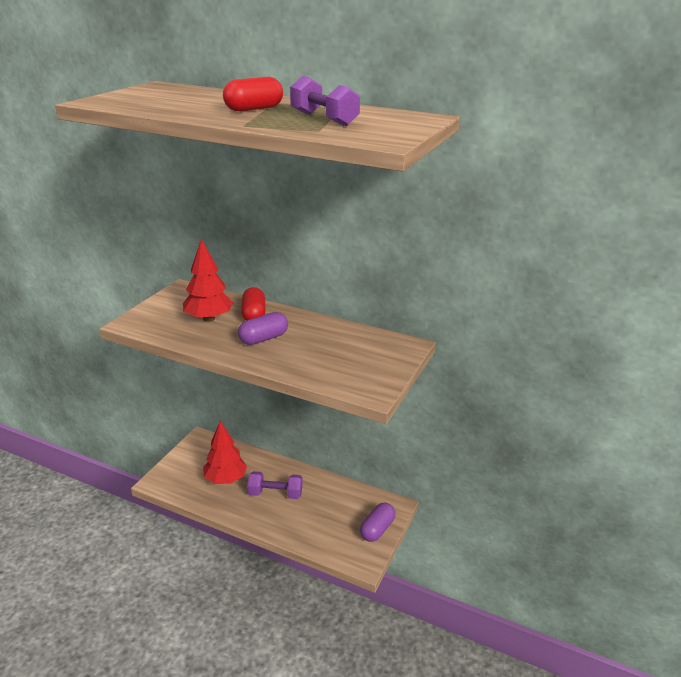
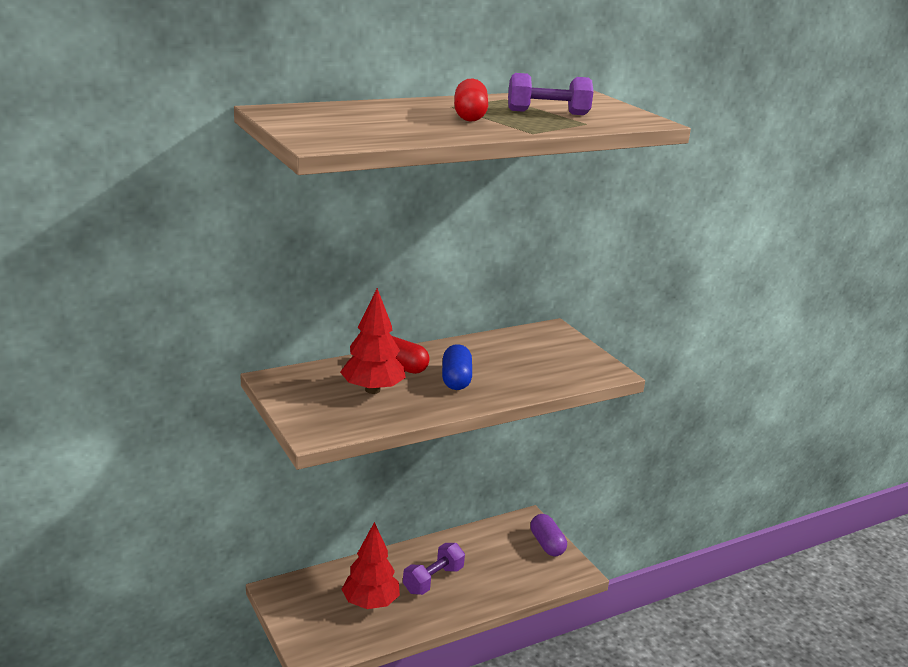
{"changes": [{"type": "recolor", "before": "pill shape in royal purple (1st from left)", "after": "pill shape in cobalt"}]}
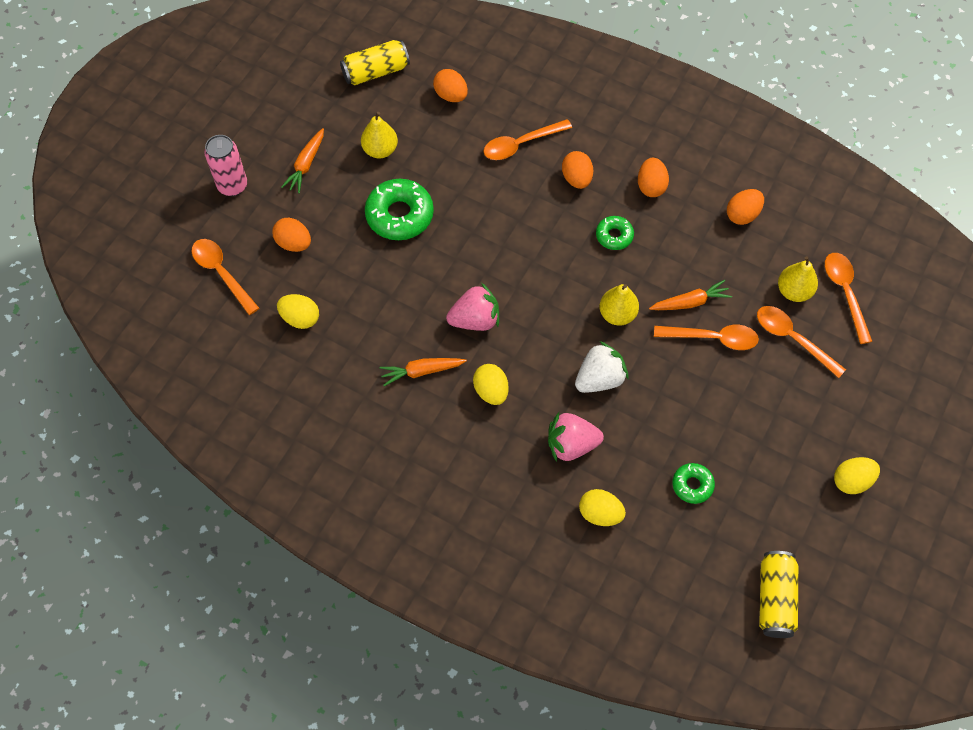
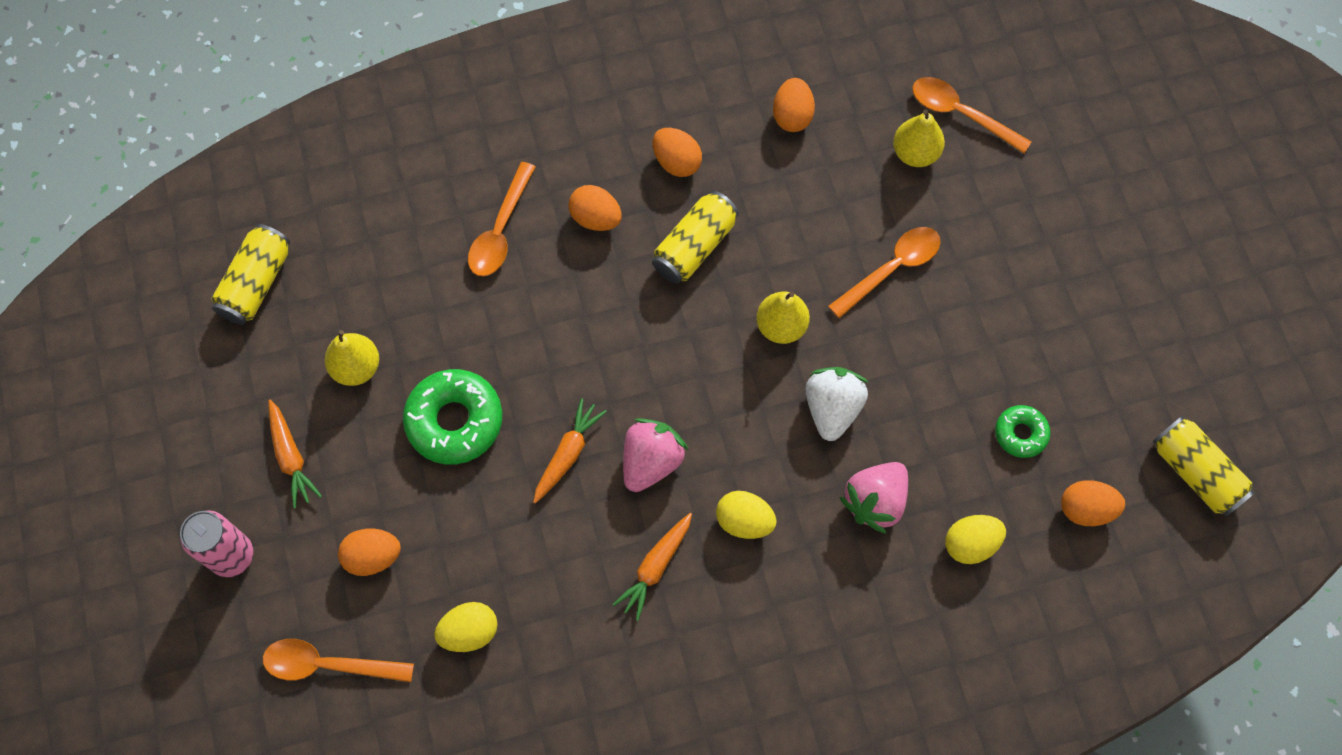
{"changes": [{"type": "delete", "before": "tablespoon in orange (4th from left)"}, {"type": "delete", "before": "egg shape in yellow (4th from left)"}, {"type": "move", "before": "egg shape in orange (2nd from left in the first image)", "after": "egg shape in orange (5th from left)"}, {"type": "move", "before": "toy carrot in orange (3rd from left in the first image)", "after": "toy carrot in orange (2nd from left)"}, {"type": "replace", "before": "doughnut in green (2nd from left)", "after": "can in yellow (2nd from left)"}]}
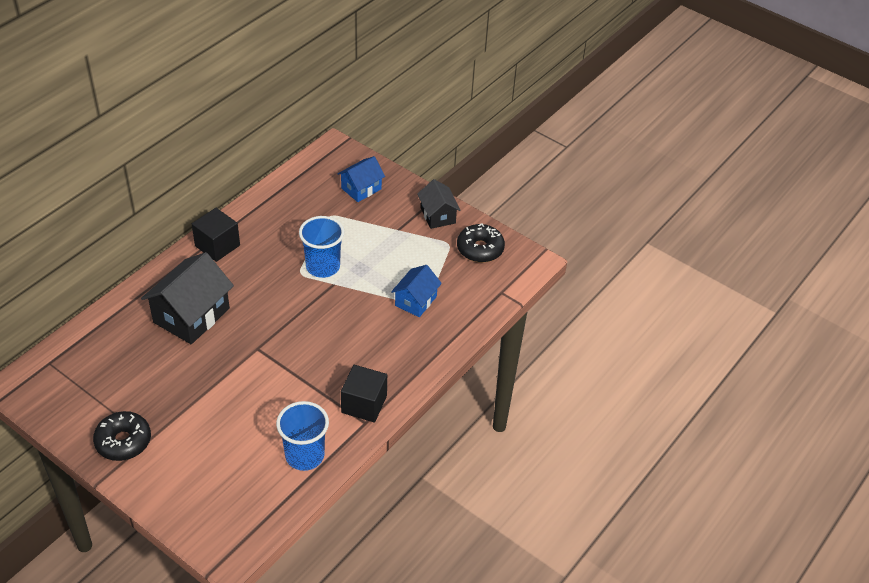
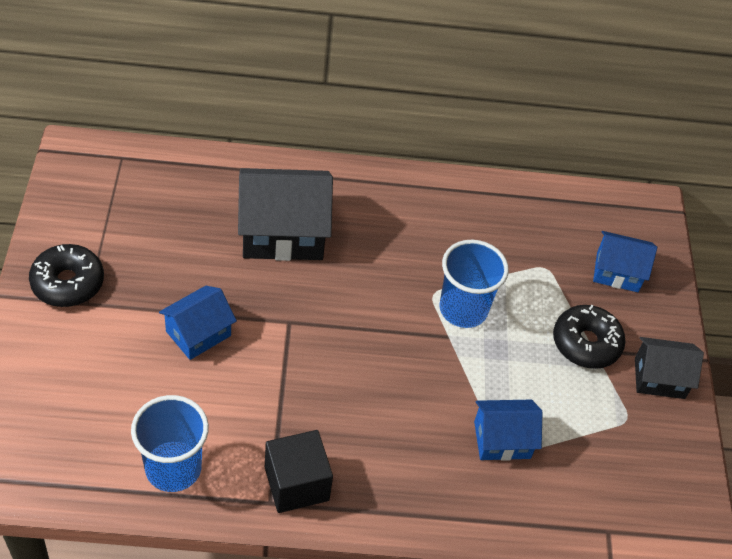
{"changes": [{"type": "delete", "before": "block in ebony (1st from left)"}, {"type": "insert", "after": "toy house in cobalt (1st from left)"}, {"type": "move", "before": "doughnut in ebony (2nd from left)"}, {"type": "rotate", "before": "toy house in ebony (2nd from left)", "turn": 60}]}
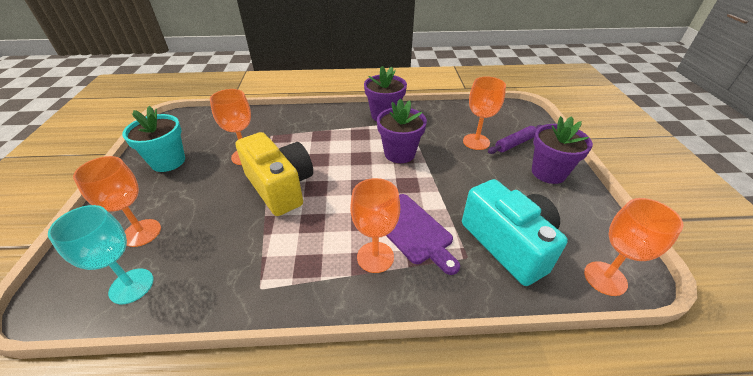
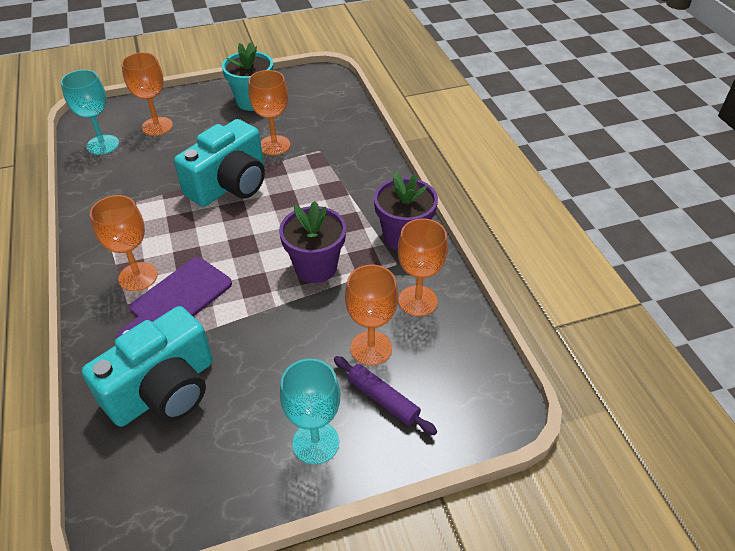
{"changes": [{"type": "move", "before": "wine glass in orange (5th from left)"}, {"type": "replace", "before": "plant pot in royal purple (3rd from left)", "after": "wine glass in aqua (2nd from left)"}, {"type": "recolor", "before": "camera in yellow", "after": "camera in aqua (2nd from left)"}]}
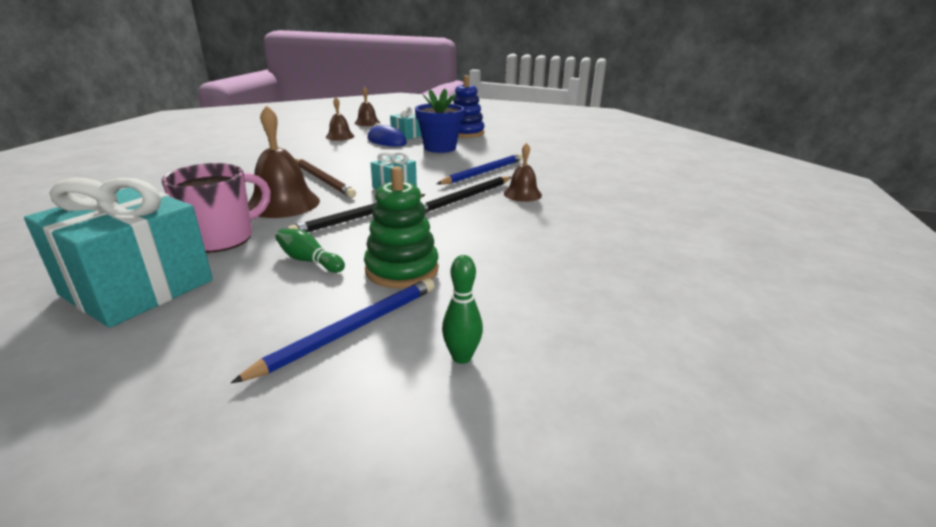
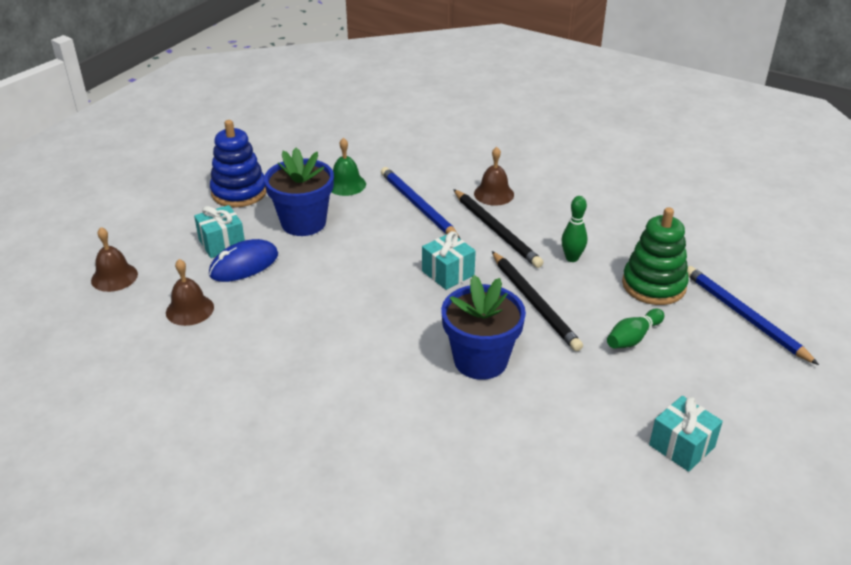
{"changes": [{"type": "delete", "before": "coffee mug in rosy"}, {"type": "delete", "before": "lead pencil in brown"}, {"type": "insert", "after": "hand bell in green"}, {"type": "move", "before": "tenpin in green (2nd from left in the first image)", "after": "tenpin in green (1st from left)"}, {"type": "replace", "before": "hand bell in brown (1st from left)", "after": "plant pot in cobalt (2nd from left)"}, {"type": "resize", "before": "gift in aqua (1st from left in the first image)", "scale": 0.48}]}
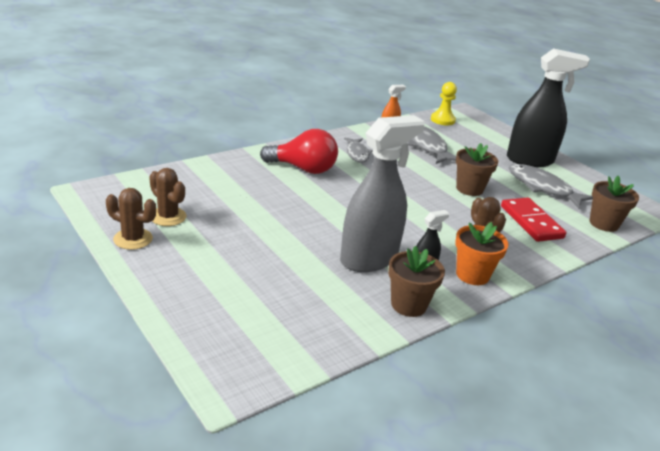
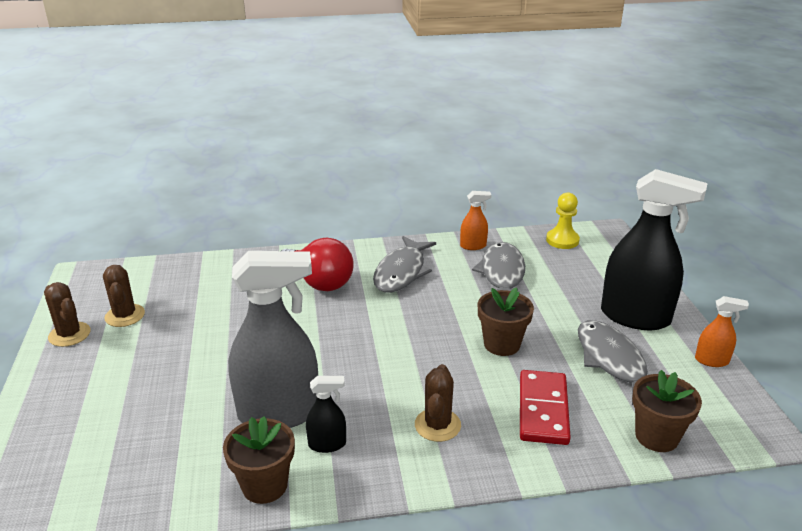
{"changes": [{"type": "delete", "before": "plant pot in orange"}, {"type": "insert", "after": "spray cleaner in orange (2nd from left)"}, {"type": "resize", "before": "fish in gray (1st from left)", "scale": 1.58}]}
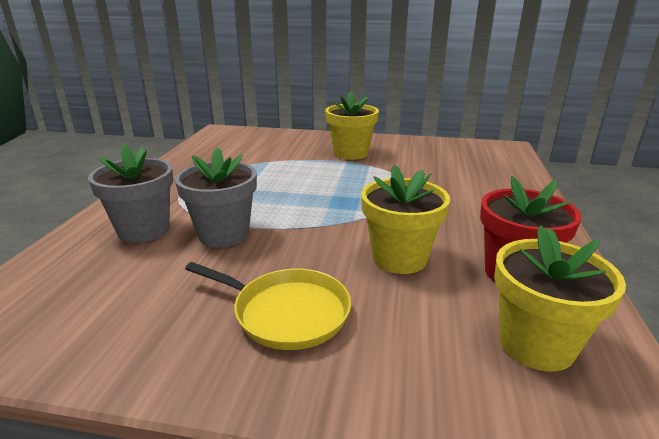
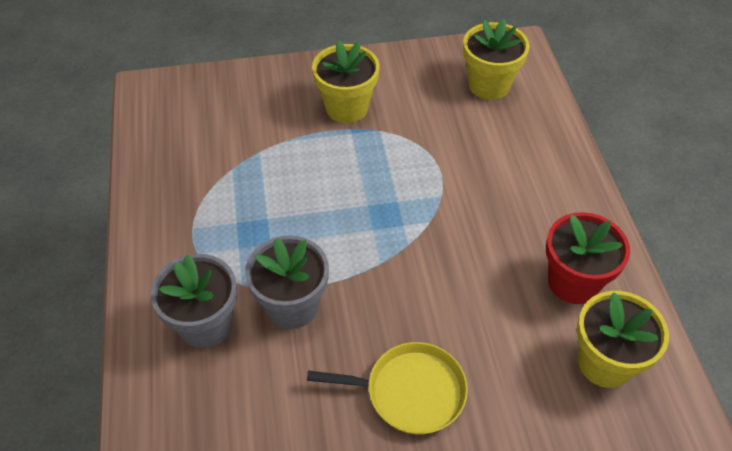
{"changes": [{"type": "move", "before": "plant pot in yellow (2nd from left)"}]}
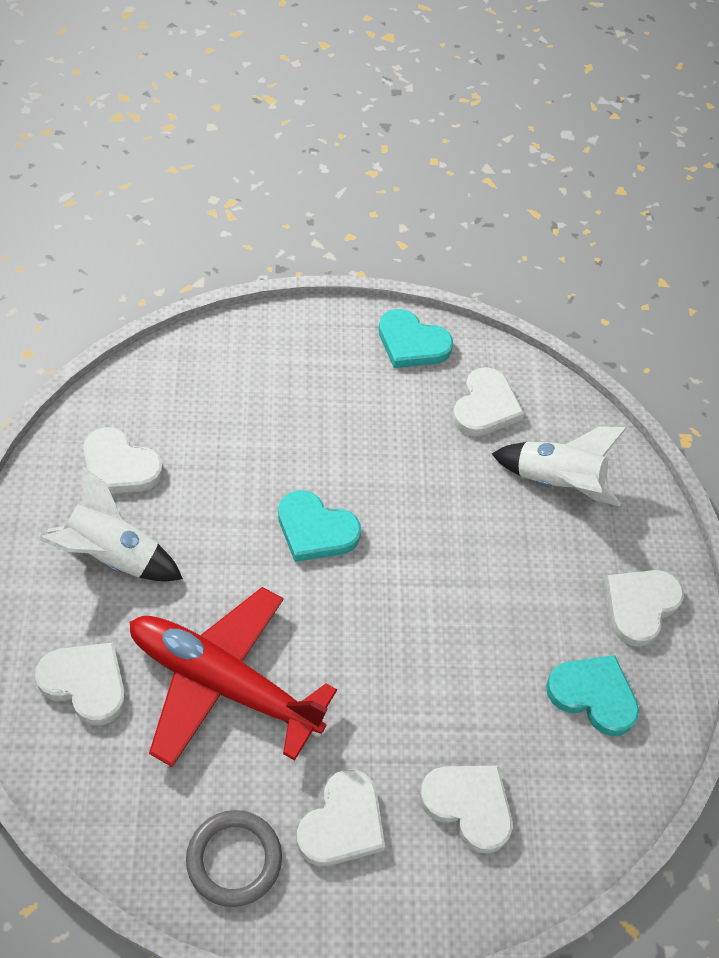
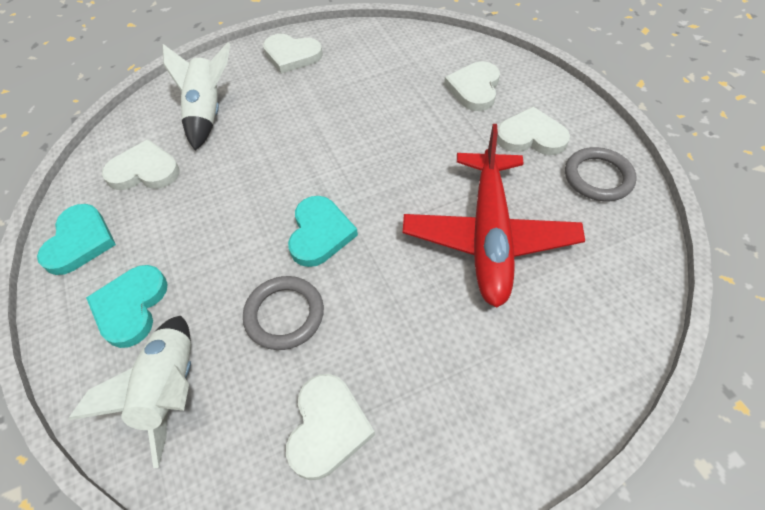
{"changes": [{"type": "delete", "before": "heart shape in pure white (1st from left)"}, {"type": "insert", "after": "ring in gray (1st from left)"}, {"type": "move", "before": "spaceship in pure white (1st from left)"}, {"type": "move", "before": "heart shape in aqua (3rd from left in the first image)", "after": "heart shape in aqua (2nd from left)"}]}
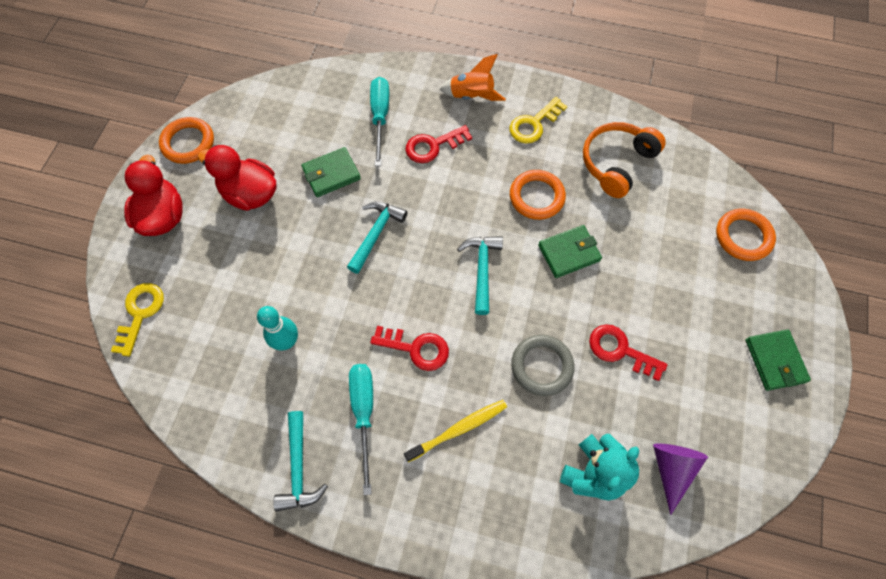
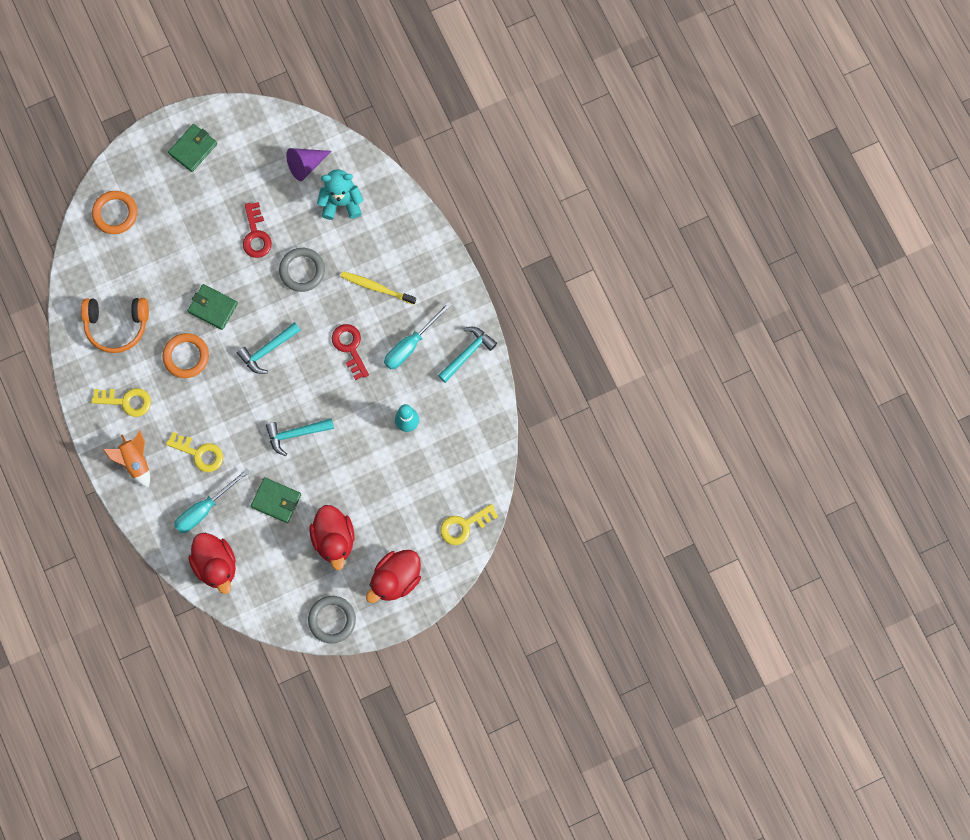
{"changes": [{"type": "insert", "after": "toy duck in red (1st from left)"}, {"type": "recolor", "before": "ring in orange (1st from left)", "after": "ring in gray (2nd from left)"}, {"type": "recolor", "before": "key in red (2nd from left)", "after": "key in yellow (2nd from left)"}]}
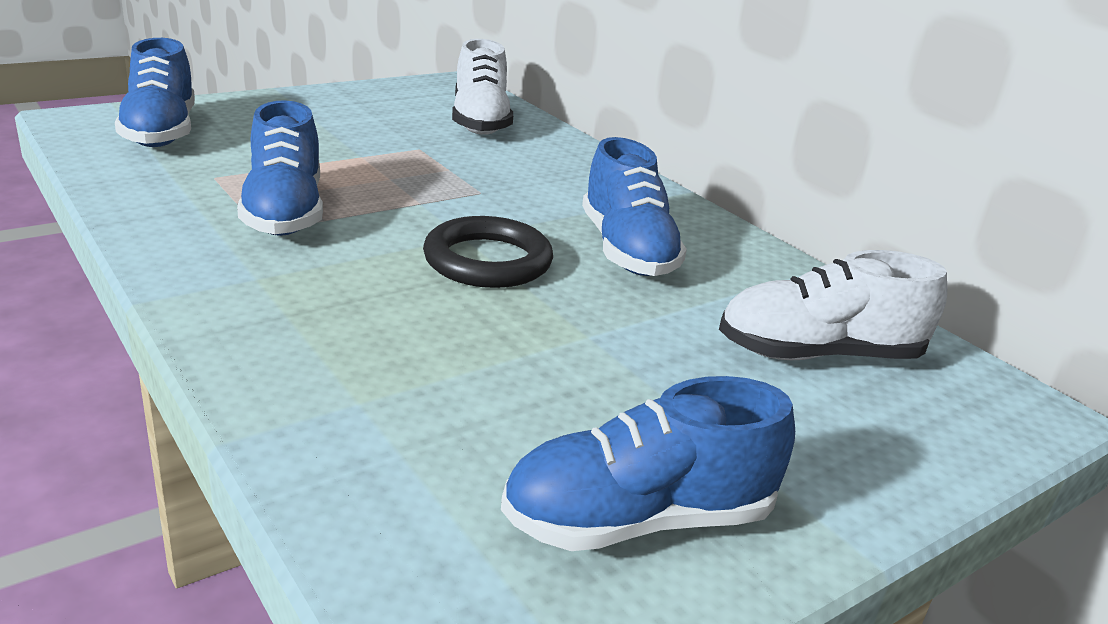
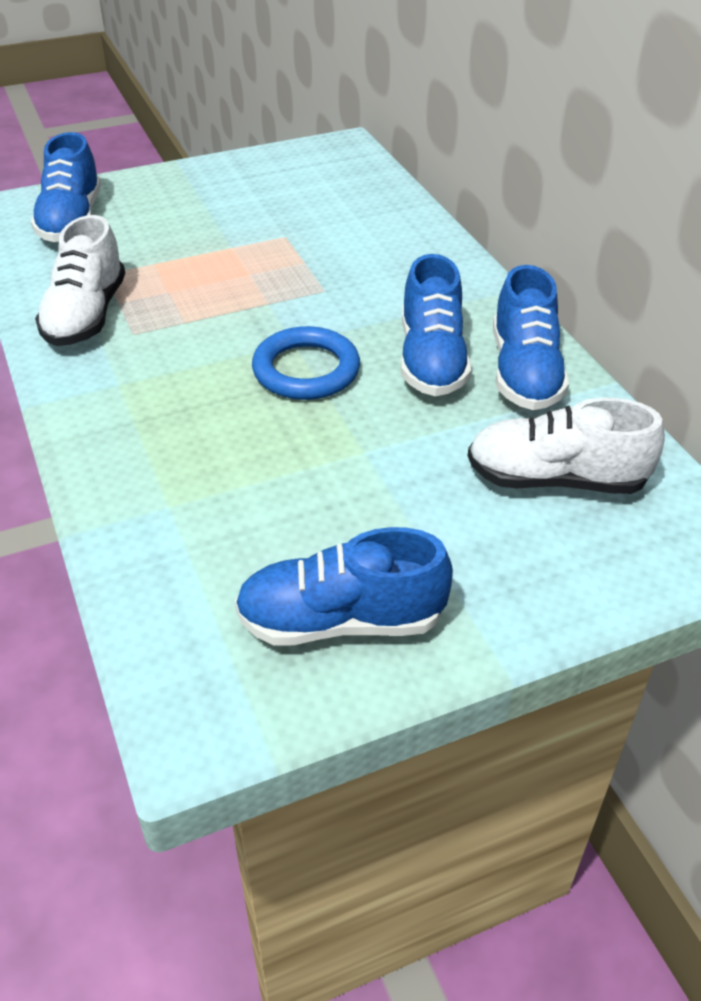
{"changes": [{"type": "move", "before": "shoe in cobalt (2nd from left in the first image)", "after": "shoe in cobalt (4th from left)"}, {"type": "move", "before": "shoe in pure white (1st from left)"}, {"type": "recolor", "before": "ring in ebony", "after": "ring in cobalt"}]}
